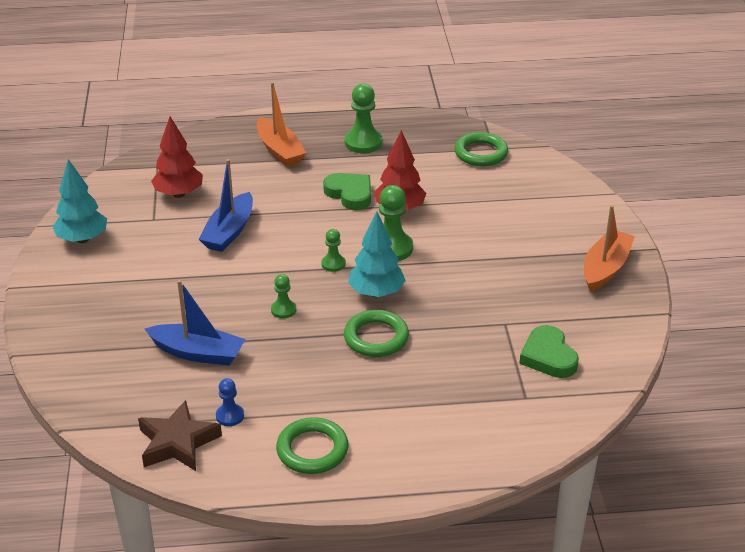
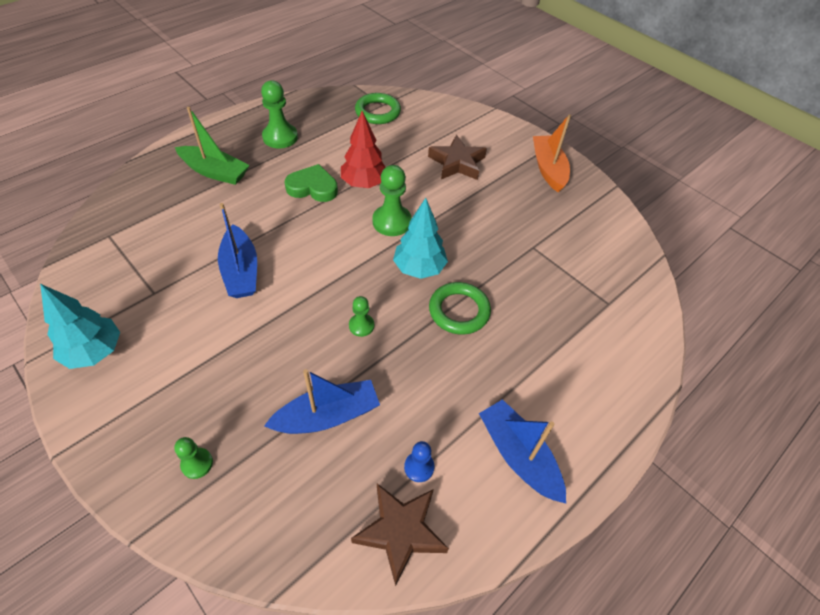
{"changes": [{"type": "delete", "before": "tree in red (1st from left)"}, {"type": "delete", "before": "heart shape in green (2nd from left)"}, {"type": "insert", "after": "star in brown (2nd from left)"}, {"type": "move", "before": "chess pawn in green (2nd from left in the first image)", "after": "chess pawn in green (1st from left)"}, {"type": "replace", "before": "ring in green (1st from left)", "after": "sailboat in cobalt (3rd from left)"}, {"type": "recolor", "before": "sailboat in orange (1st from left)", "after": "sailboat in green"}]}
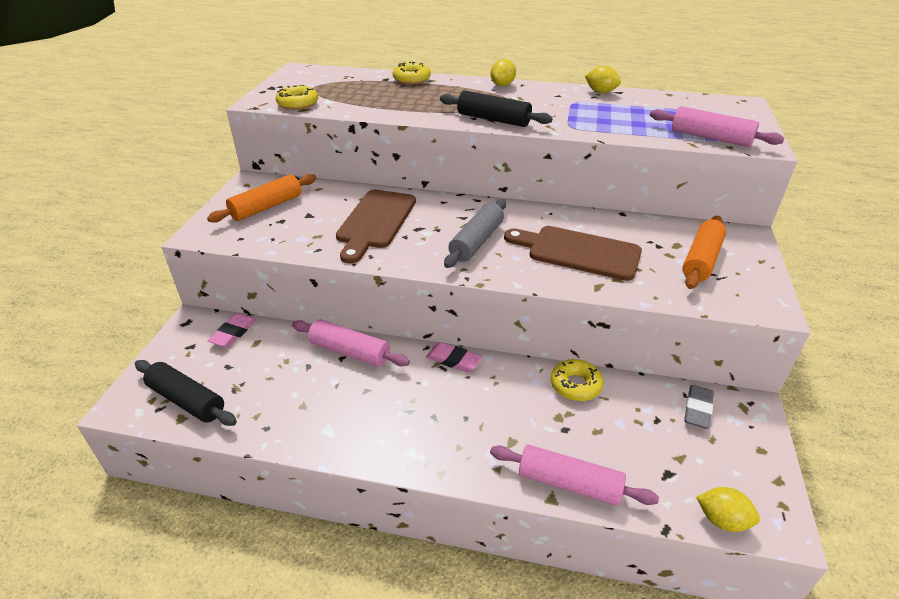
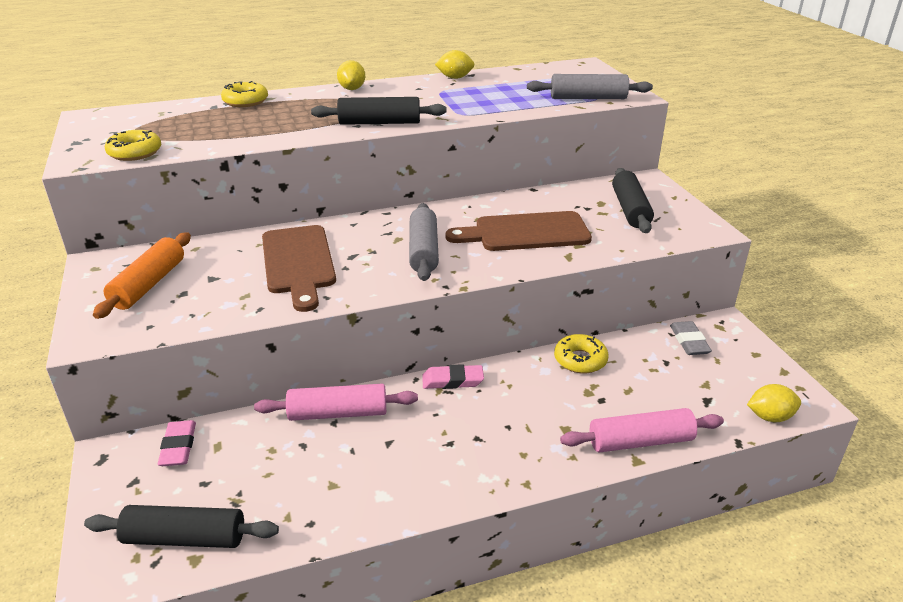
{"changes": [{"type": "recolor", "before": "pastry roller in rosy (3rd from left)", "after": "pastry roller in gray (2nd from left)"}, {"type": "recolor", "before": "pastry roller in orange (2nd from left)", "after": "pastry roller in ebony (3rd from left)"}]}
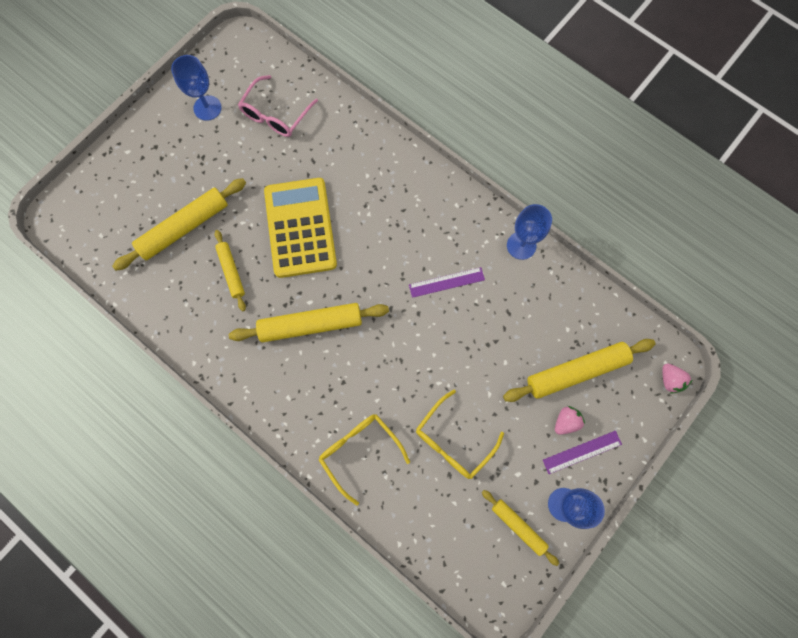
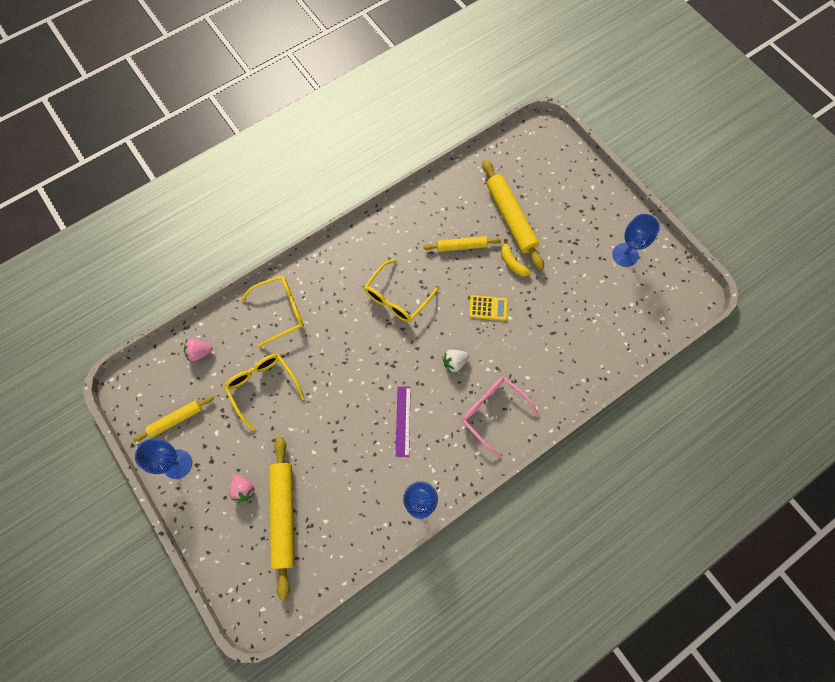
{"changes": [{"type": "delete", "before": "straightedge in royal purple (2nd from left)"}, {"type": "insert", "after": "toy strawberry in pure white"}, {"type": "insert", "after": "toy banana in yellow"}, {"type": "move", "before": "eyeglasses in rosy"}, {"type": "move", "before": "toy strawberry in rosy (2nd from left in the first image)", "after": "toy strawberry in rosy (1st from left)"}, {"type": "replace", "before": "pastry roller in yellow (3rd from left)", "after": "eyeglasses in yellow (3rd from left)"}, {"type": "resize", "before": "adding machine in yellow", "scale": 0.42}]}
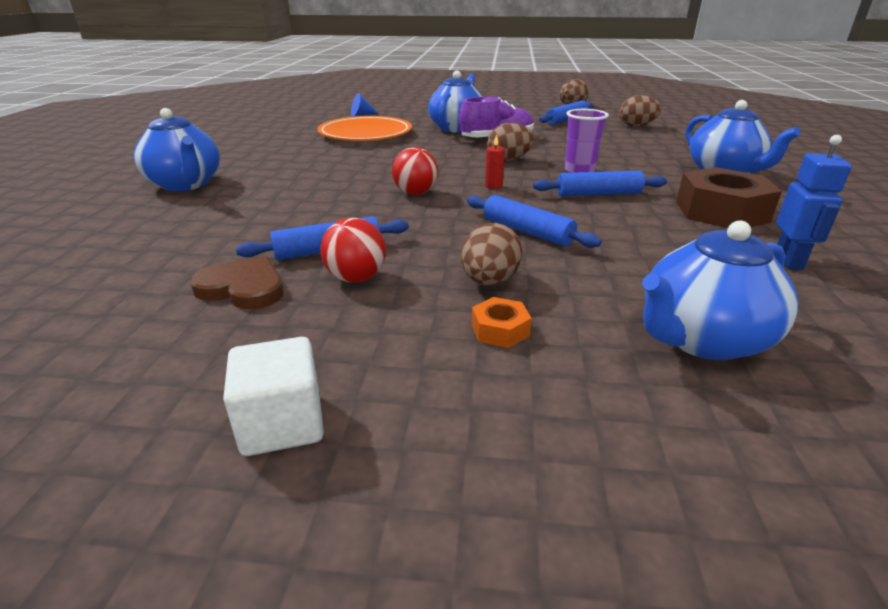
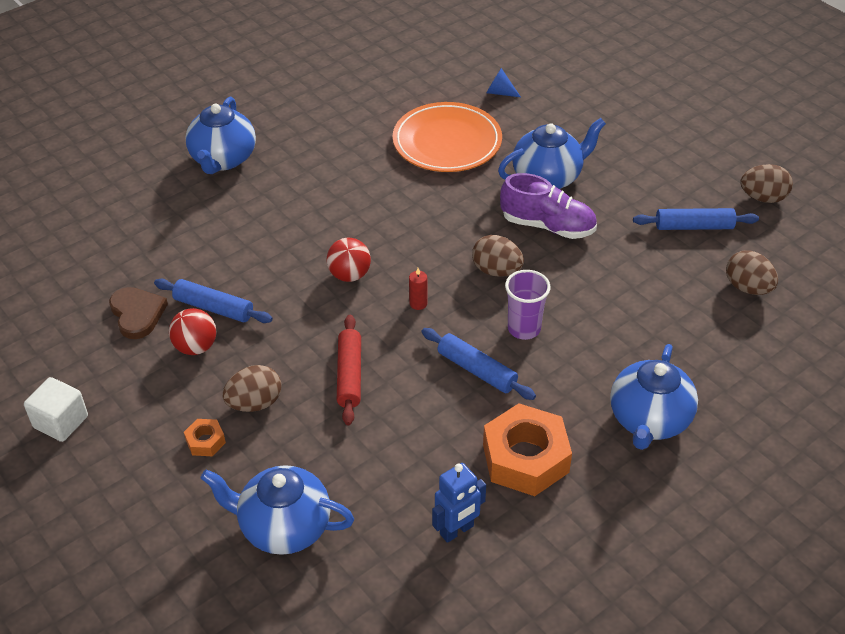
{"changes": [{"type": "recolor", "before": "pastry roller in cobalt (2nd from left)", "after": "pastry roller in red"}, {"type": "recolor", "before": "nut in brown", "after": "nut in orange (2nd from left)"}]}
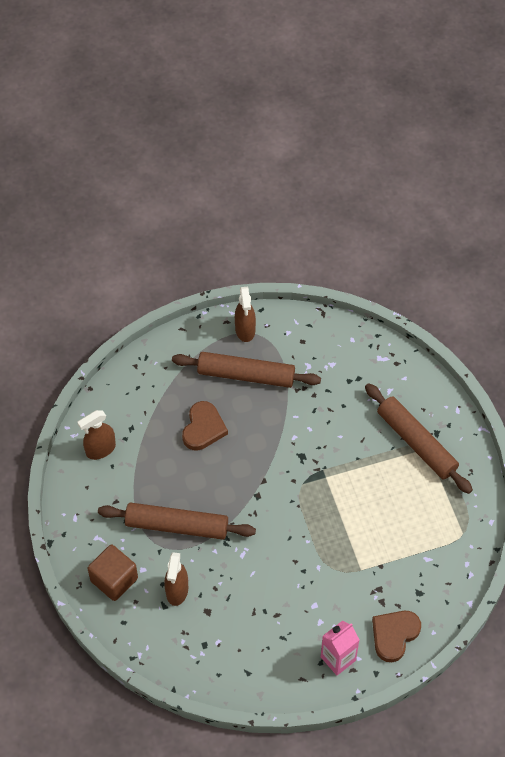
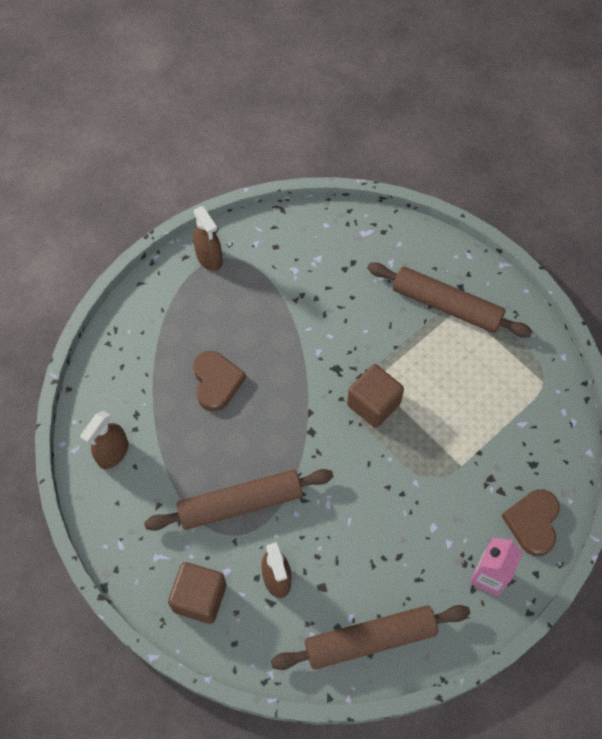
{"changes": [{"type": "insert", "after": "block in brown (2nd from left)"}, {"type": "move", "before": "pastry roller in brown (2nd from left)"}]}
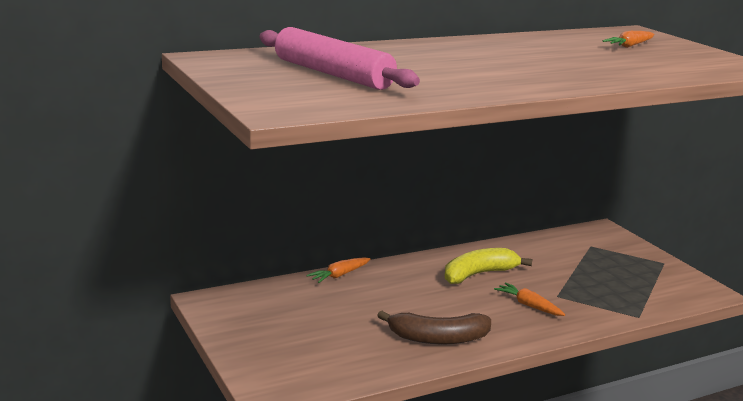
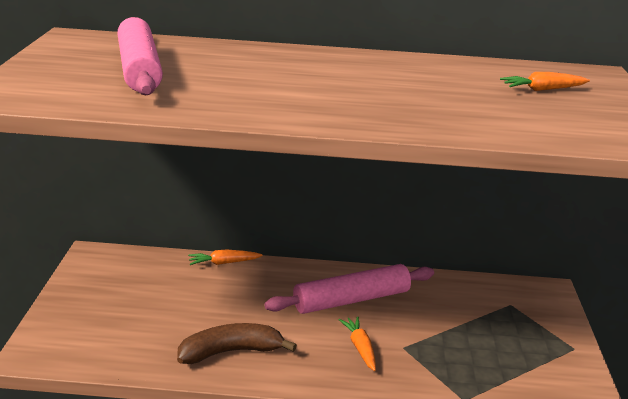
{"changes": [{"type": "replace", "before": "toy banana in yellow", "after": "pastry roller in rosy (2nd from left)"}, {"type": "rotate", "before": "toy banana in brown", "turn": 135}]}
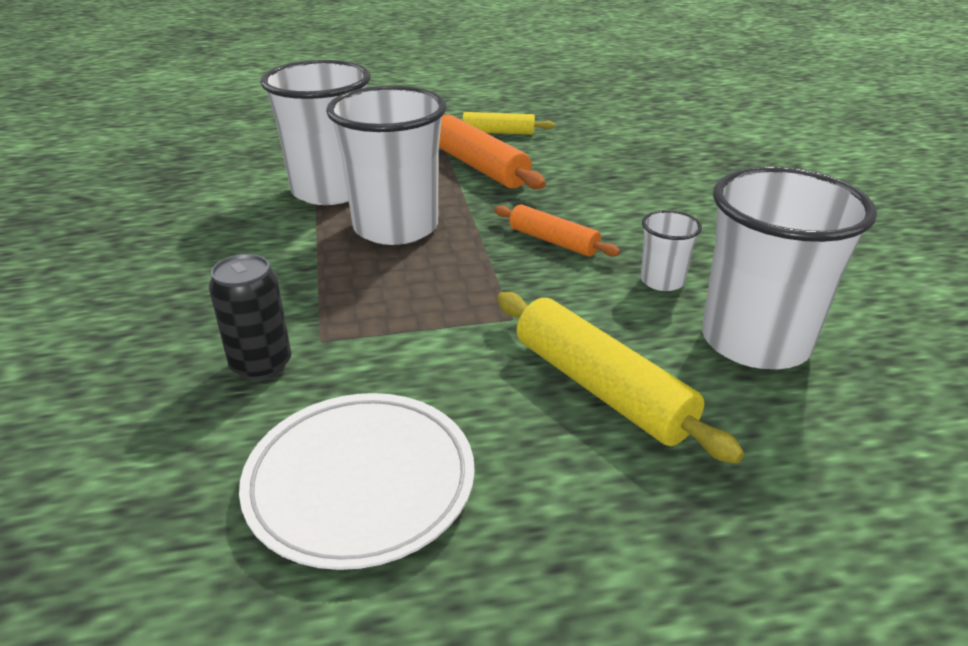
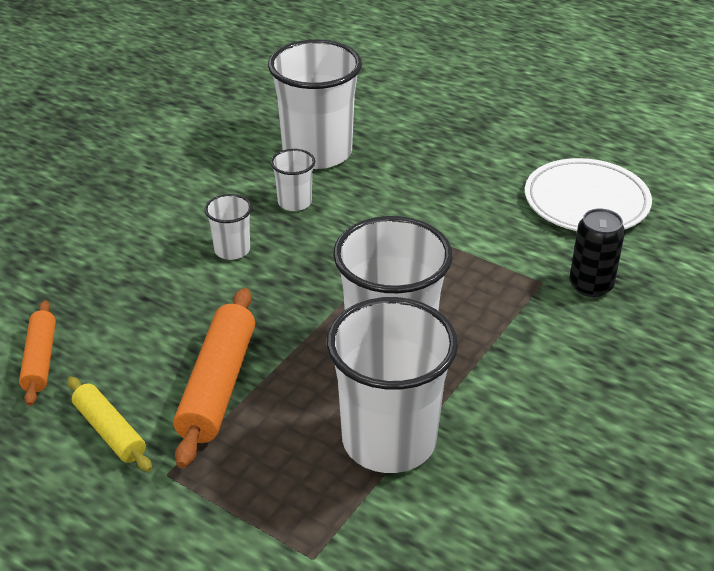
{"changes": [{"type": "delete", "before": "pastry roller in yellow (2nd from left)"}, {"type": "insert", "after": "cup in pure white (1st from left)"}, {"type": "move", "before": "pastry roller in orange (2nd from left in the first image)", "after": "pastry roller in orange (1st from left)"}]}
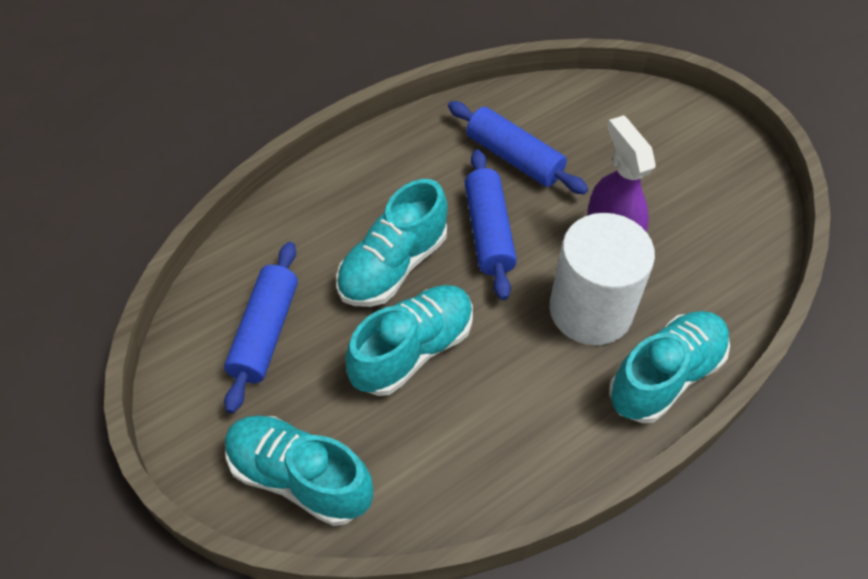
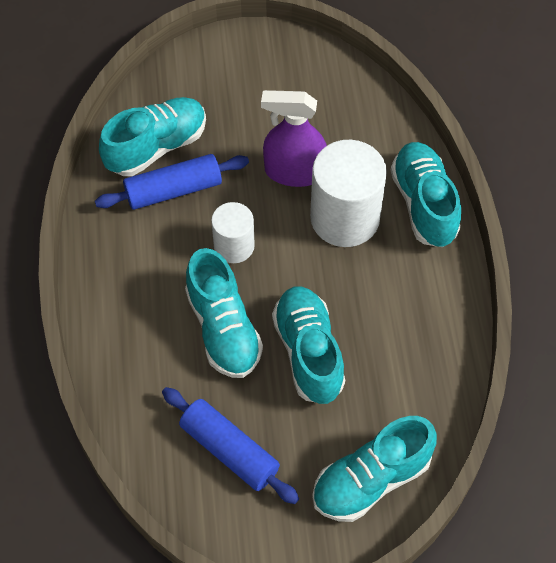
{"changes": [{"type": "insert", "after": "shoe in aqua (1st from left)"}, {"type": "replace", "before": "pastry roller in cobalt (2nd from left)", "after": "cylinder in pure white (1st from left)"}]}
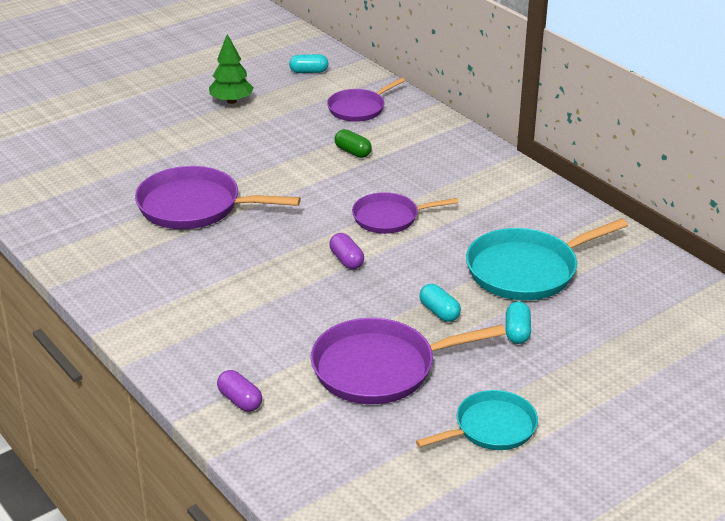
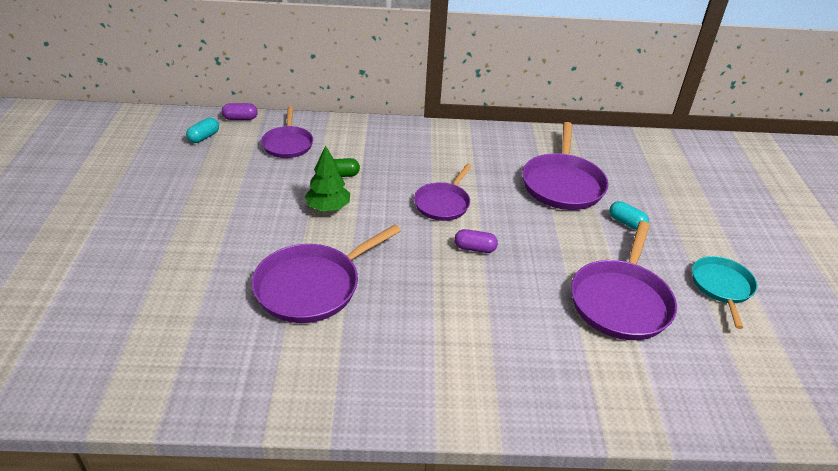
{"changes": [{"type": "delete", "before": "pill shape in aqua (2nd from left)"}, {"type": "move", "before": "tree in green"}, {"type": "move", "before": "pill shape in royal purple (1st from left)"}, {"type": "recolor", "before": "skillet in aqua (2nd from left)", "after": "skillet in royal purple (4th from left)"}]}
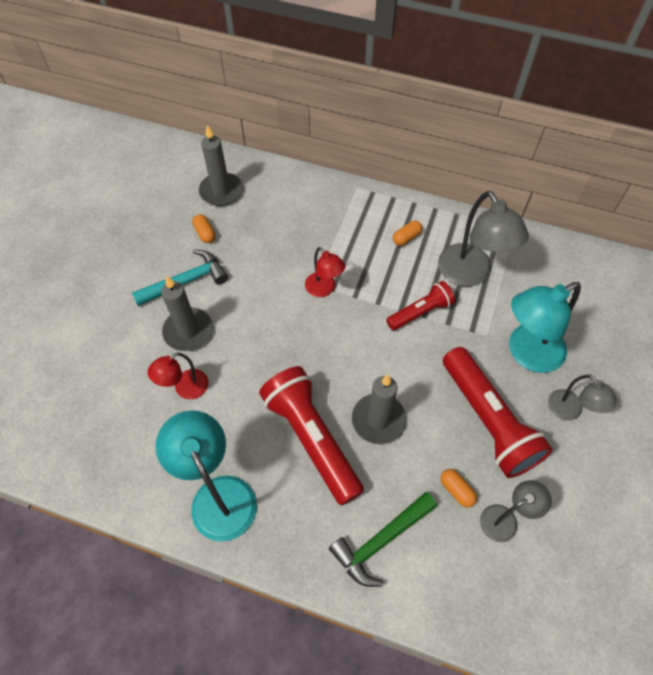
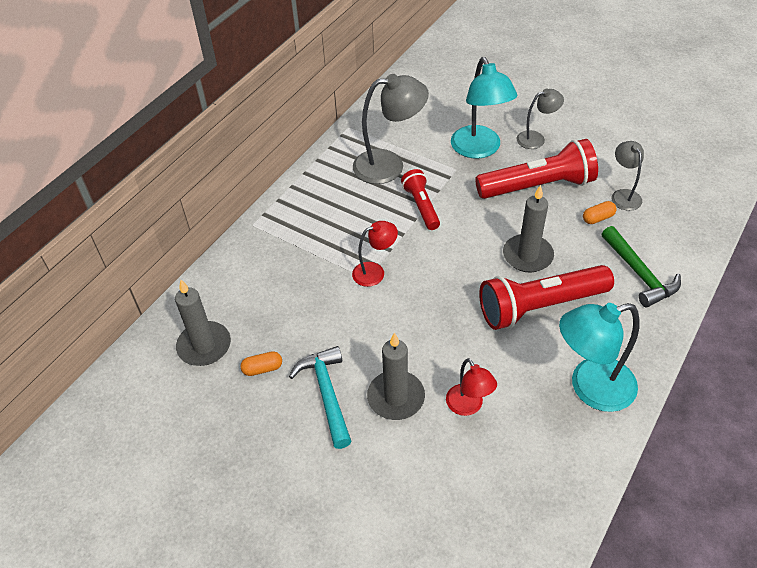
{"changes": [{"type": "delete", "before": "pill shape in orange (2nd from left)"}]}
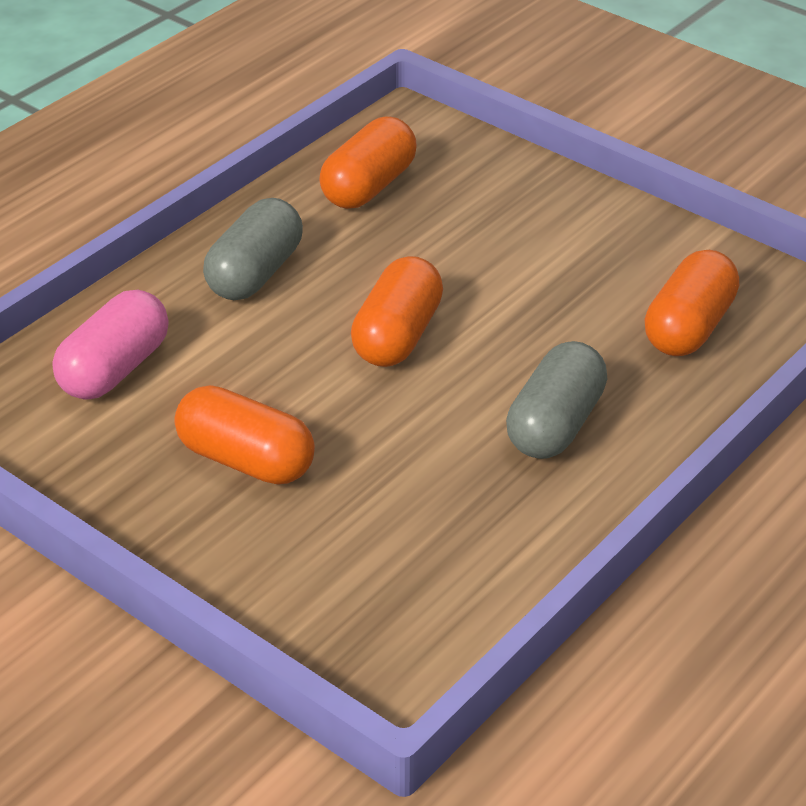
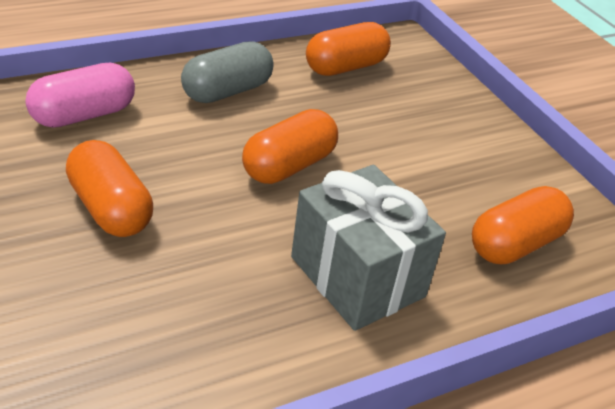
{"changes": [{"type": "replace", "before": "pill shape in gray (2nd from left)", "after": "gift in gray"}]}
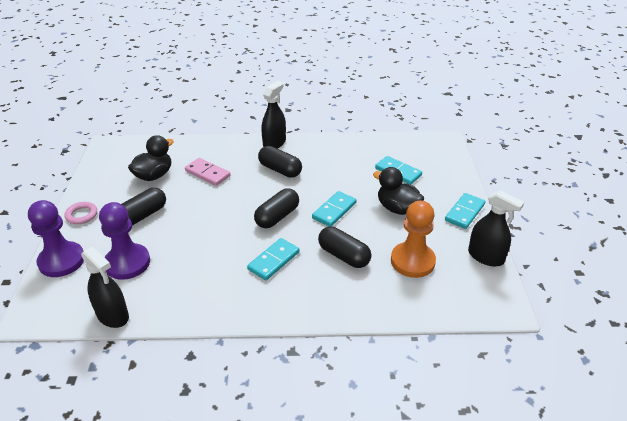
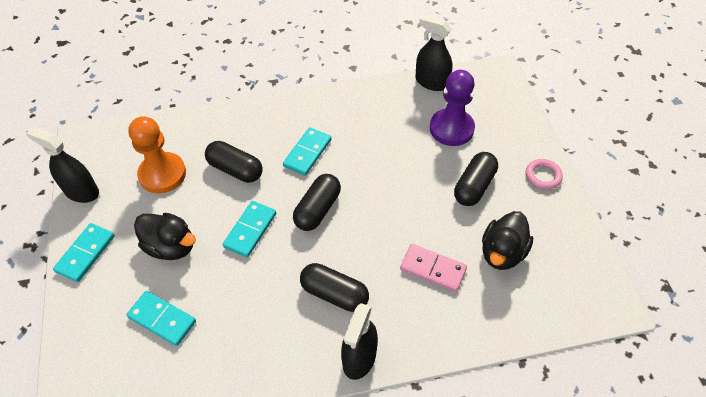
{"changes": [{"type": "delete", "before": "chess pawn in royal purple (1st from left)"}]}
